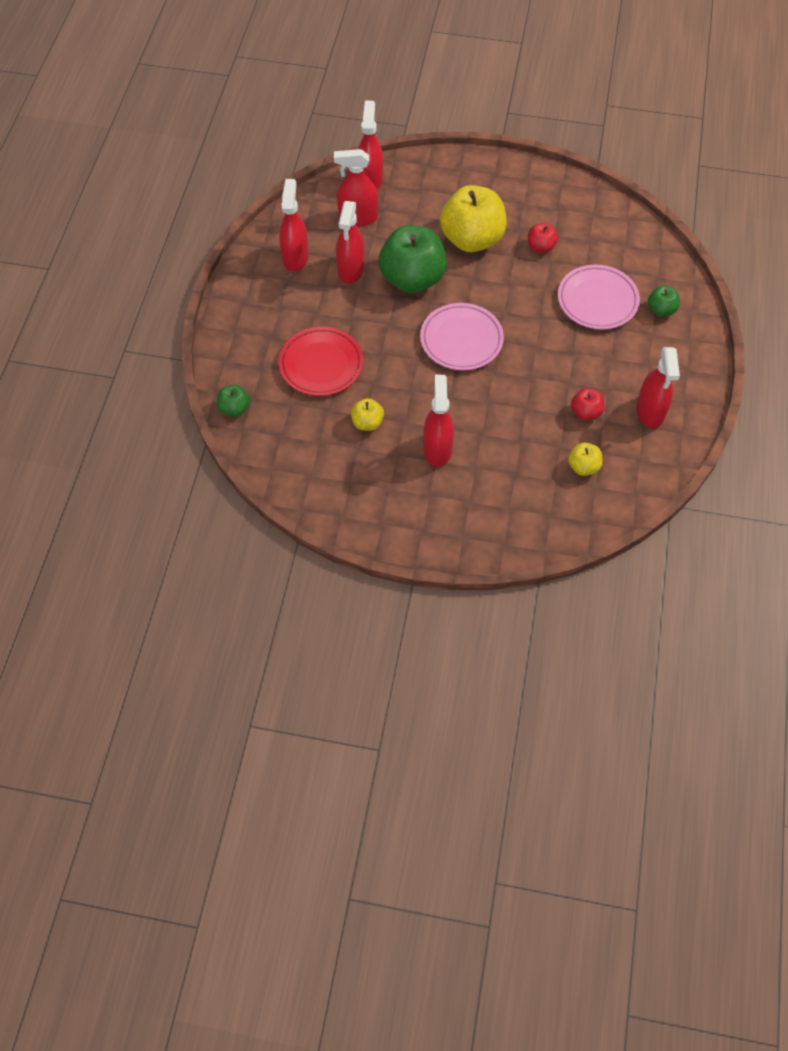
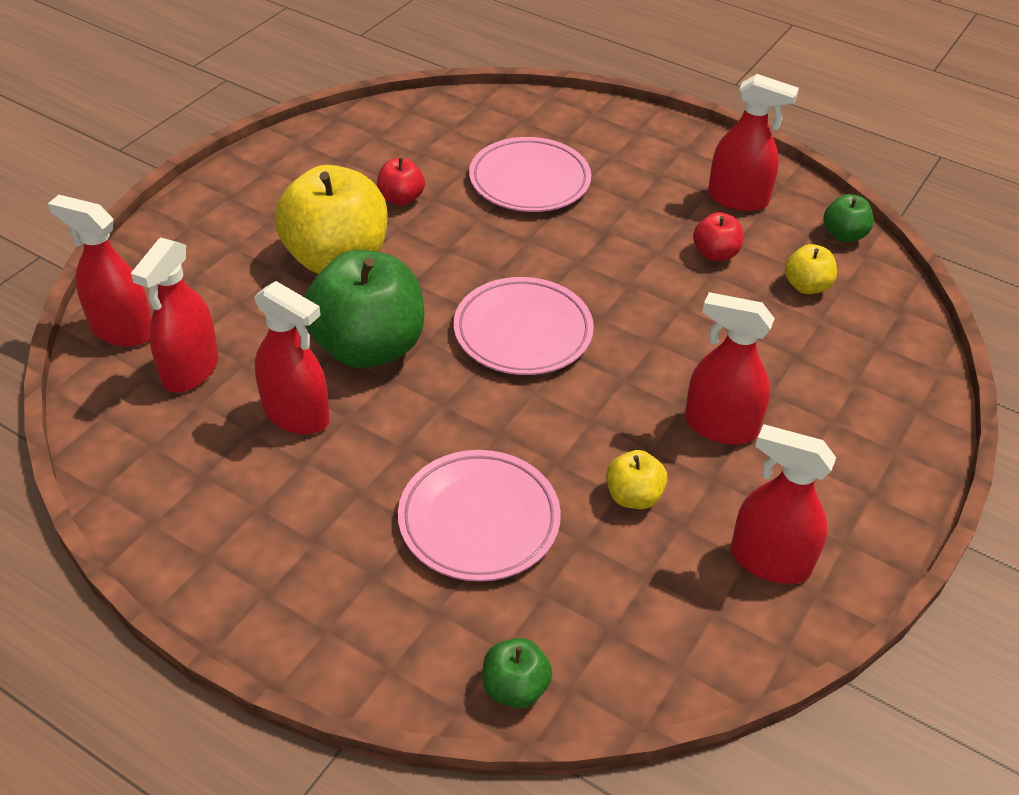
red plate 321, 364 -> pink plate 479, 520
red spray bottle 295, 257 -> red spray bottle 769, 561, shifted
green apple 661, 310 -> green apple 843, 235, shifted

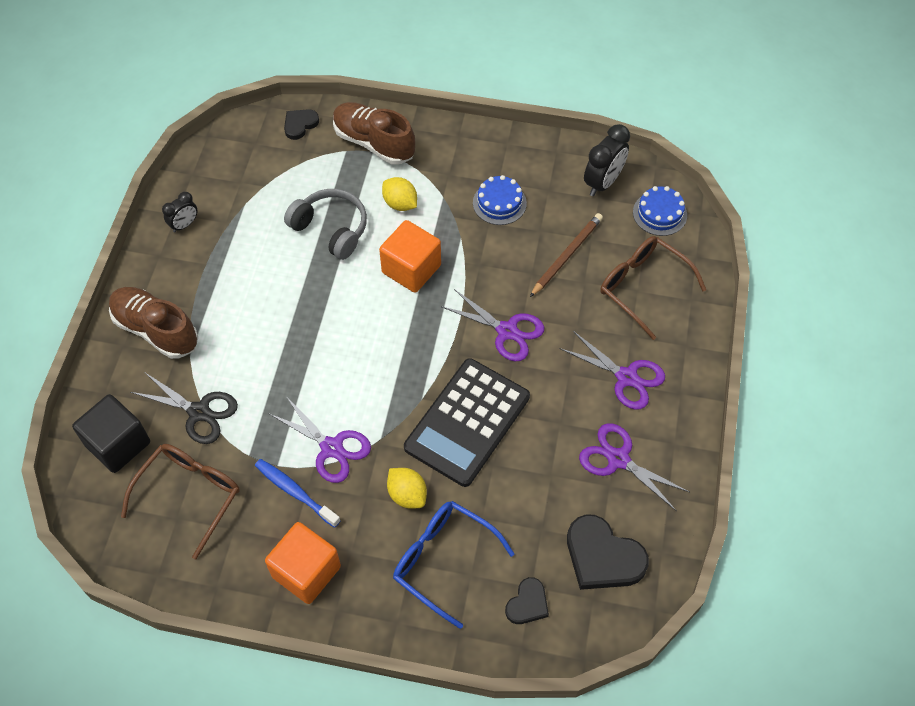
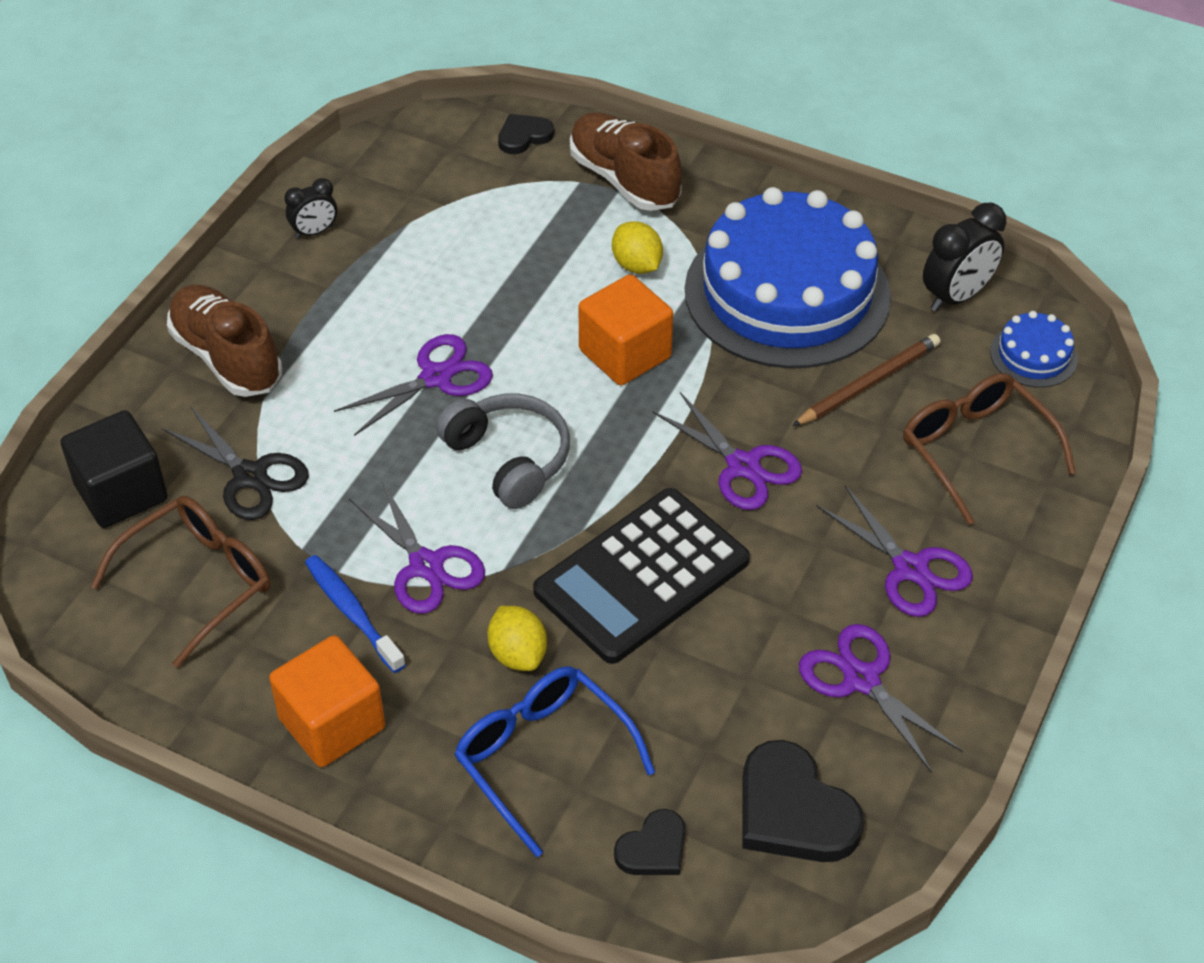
none -> purple scissors 436, 377
grey headphones 331, 229 -> grey headphones 509, 459, shifted
blue cake 499, 203 -> blue cake 787, 293, x2.44

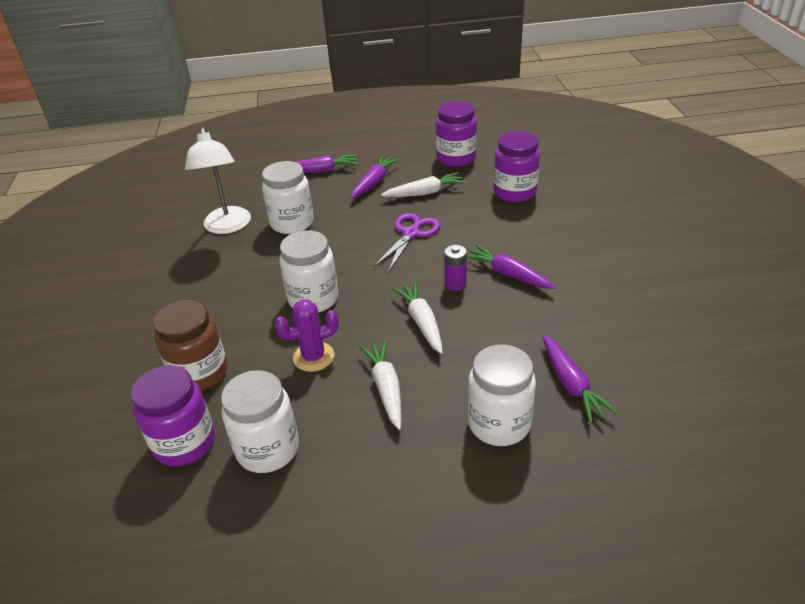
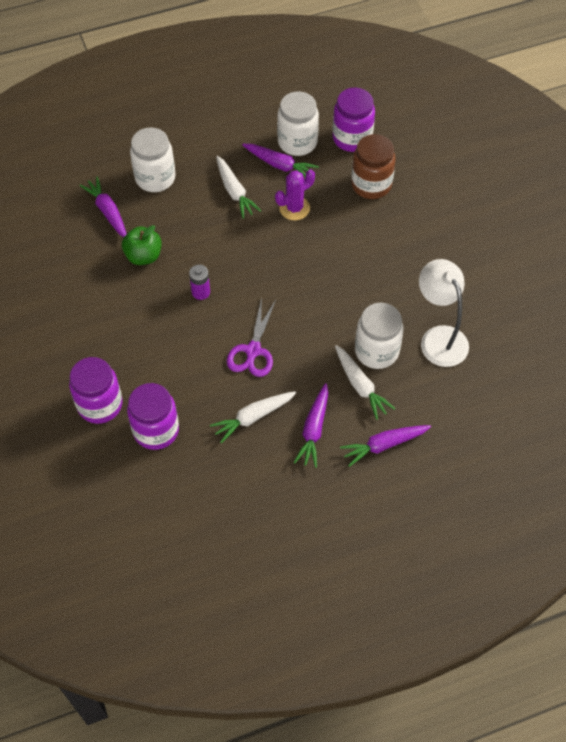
purple jar 456, 158 -> purple jar 100, 405, shifted
none -> green apple 143, 256
purple carrot 508, 274 -> purple carrot 280, 165, shifted
white carrot 421, 322 -> white carrot 360, 386, shifted
white jar 313, 299 -> none

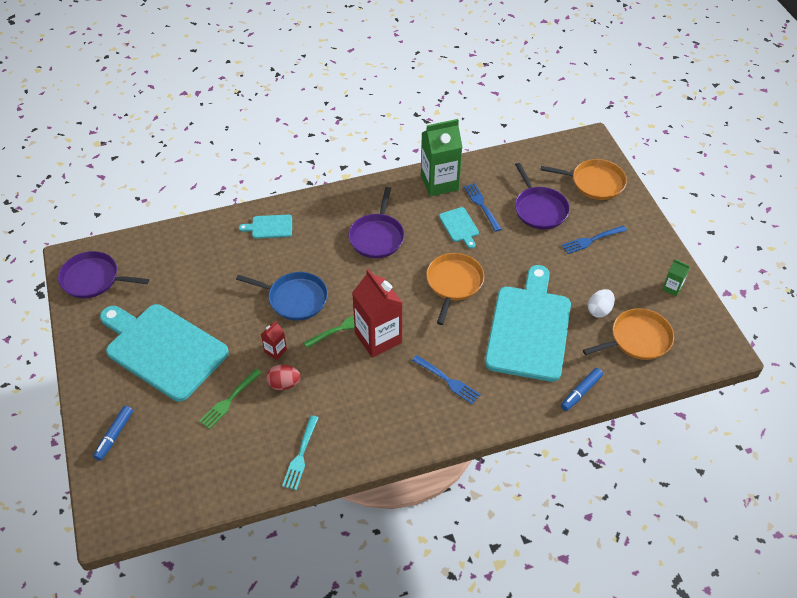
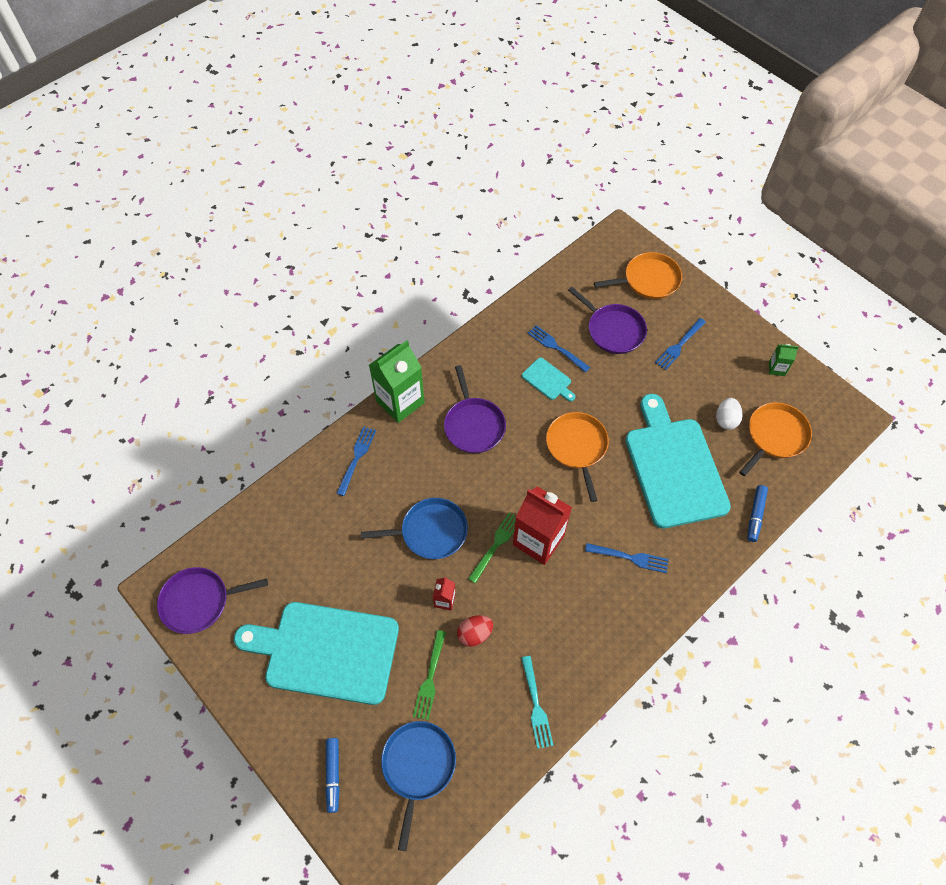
turquoise cutting board 269, 227 -> blue fork 356, 458
green carton 439, 183 -> green carton 400, 402, shifted
none -> blue pan 418, 766

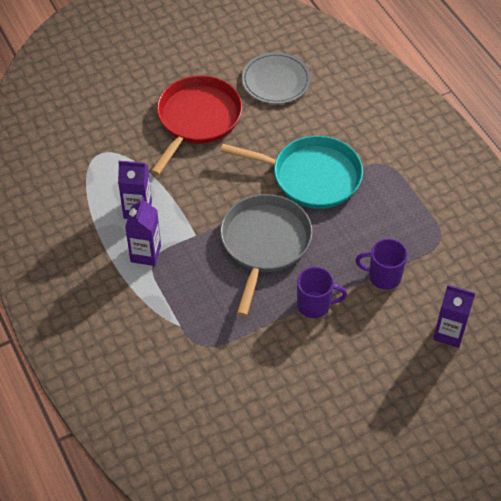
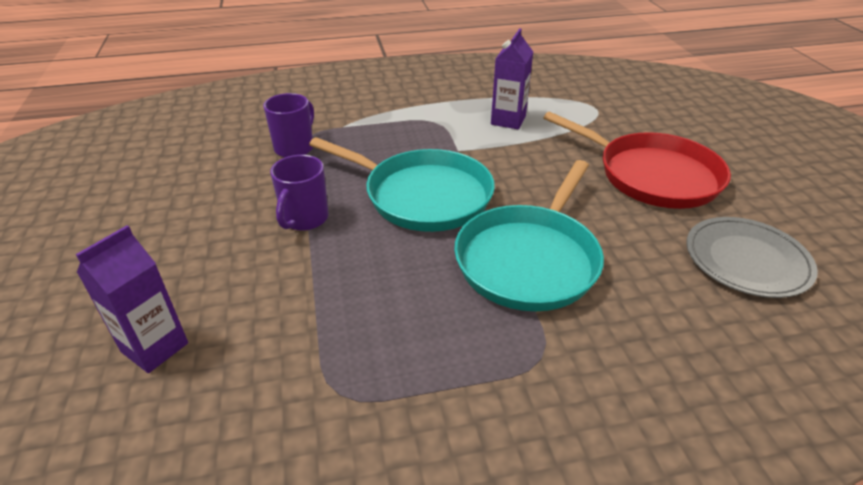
purple mug 383, 276 -> purple mug 295, 148, shifted
grey pan 264, 244 -> turquoise pan 422, 196
purple carton 145, 254 -> none

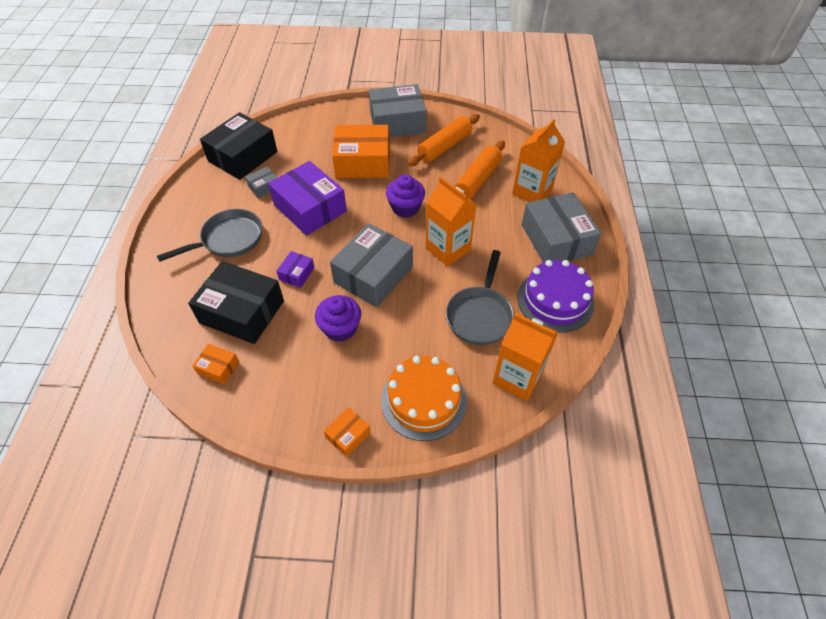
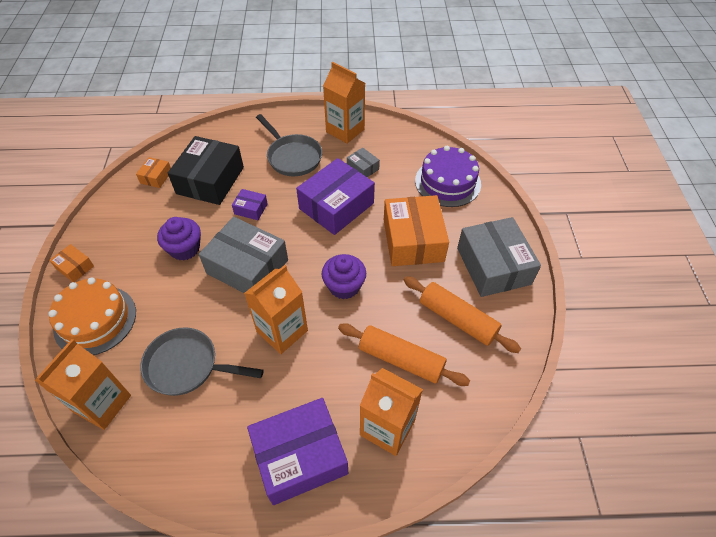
grey box 556, 239 -> purple box 300, 456
none -> orange carton 345, 130
purple cake 555, 300 -> purple cake 447, 182, shifted
black box 243, 156 -> none

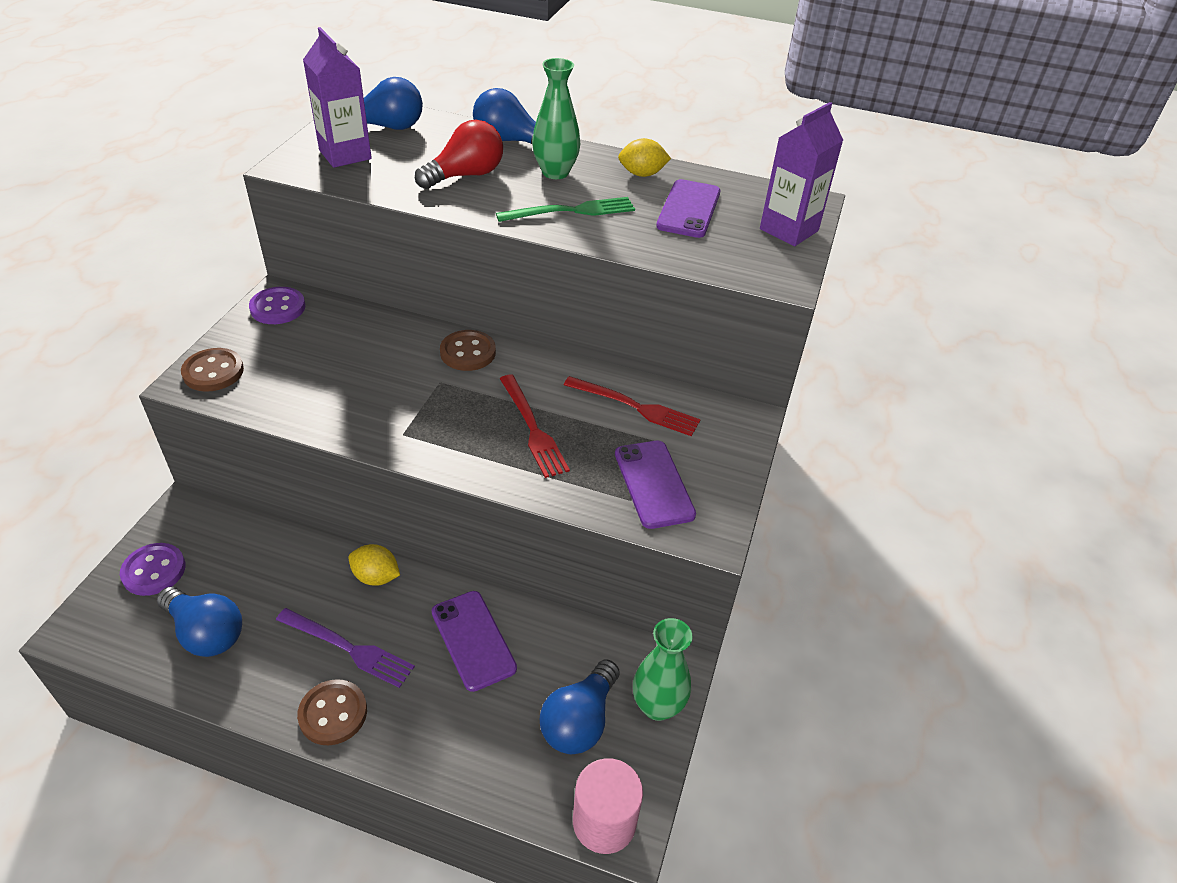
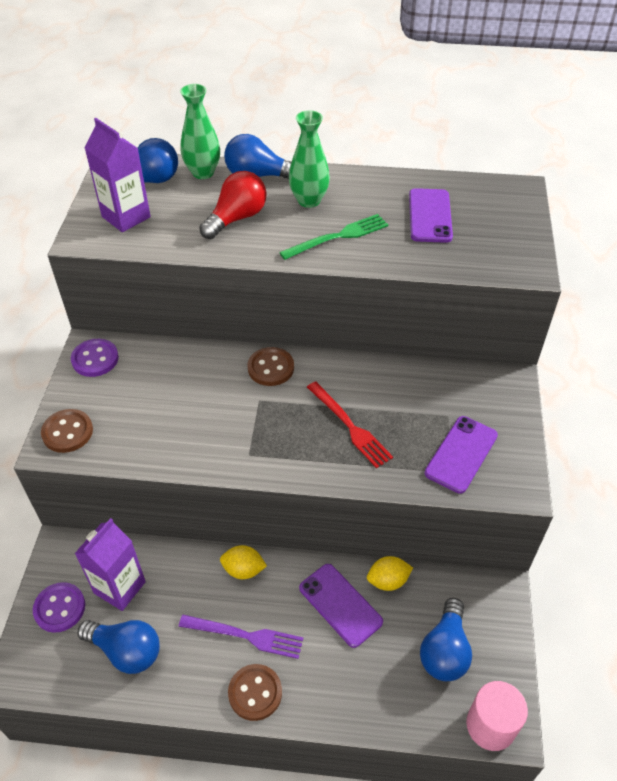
purple carton 789, 230 -> purple carton 120, 587, shifted
green vase 657, 706 -> green vase 203, 172, shifted
yellow lemon 642, 174 -> yellow lemon 388, 581, shifted
purple phone 654, 484 -> purple phone 461, 454, 60 degrees clockwise
red fork 636, 407 -> none

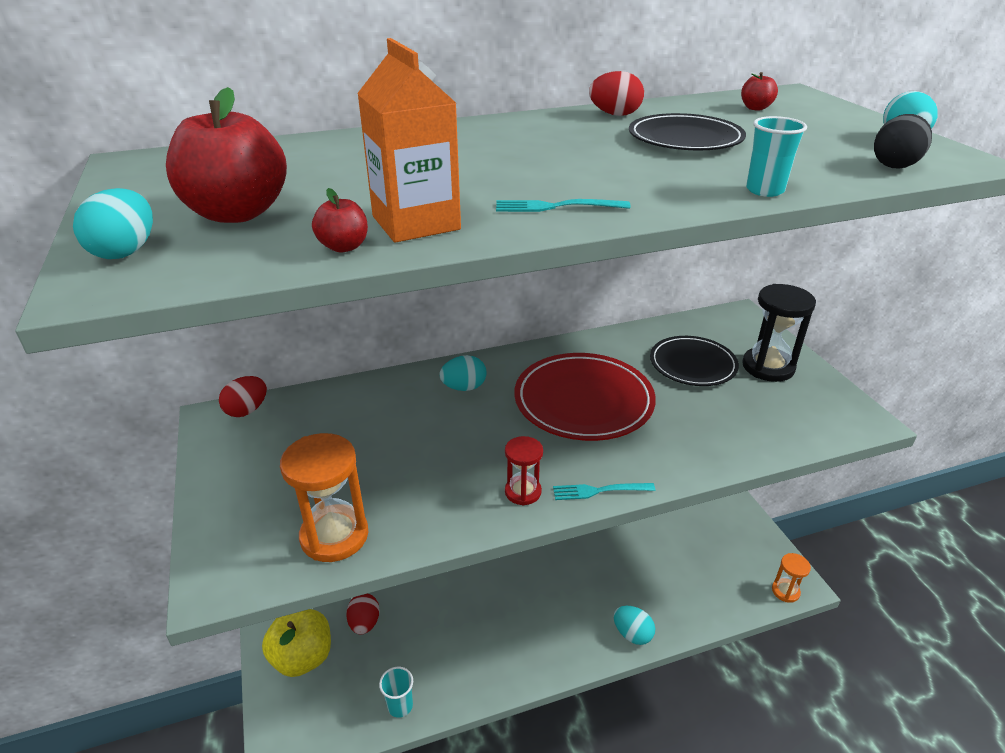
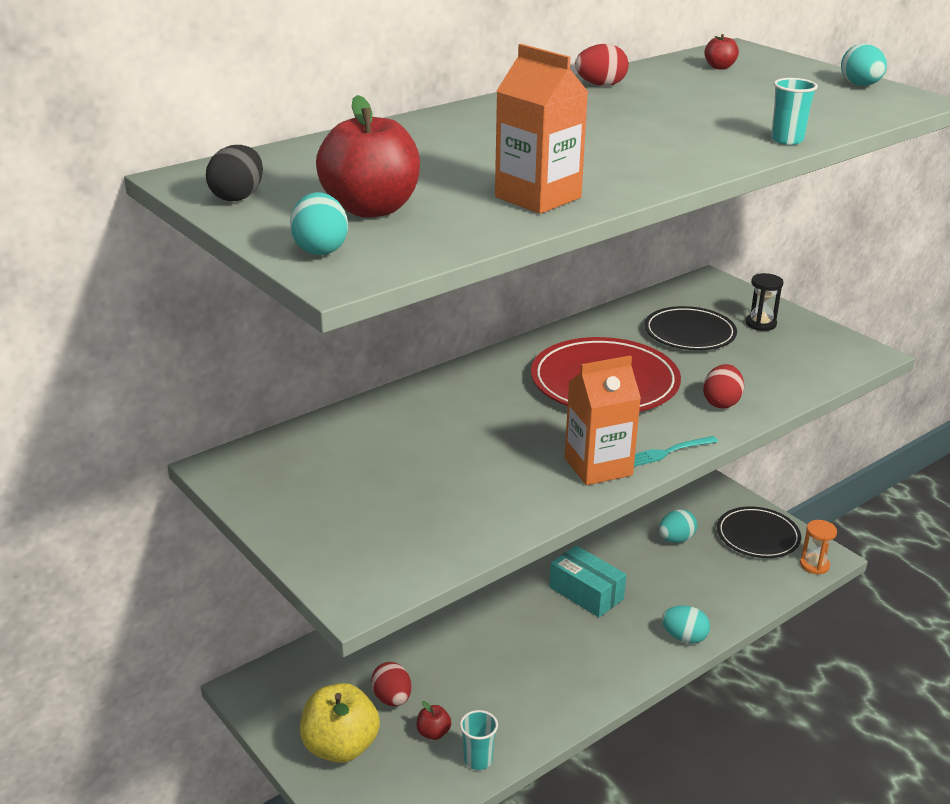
black egg 894, 165 -> black egg 238, 197, shifted
red apple 344, 247 -> red apple 433, 733, shifted
none -> turquoise box 586, 593
red hourglass 523, 492 -> orange carton 598, 466
turquoise egg 464, 387 -> turquoise egg 676, 539, shifted
red egg 247, 410 -> red egg 721, 402, shifted
black plate 685, 139 -> black plate 757, 536, shifted
black hourglass 768, 367 -> black hourglass 760, 324, x0.58
orange hourglass 334, 536 -> none
turquoise fork 555, 207 -> none

